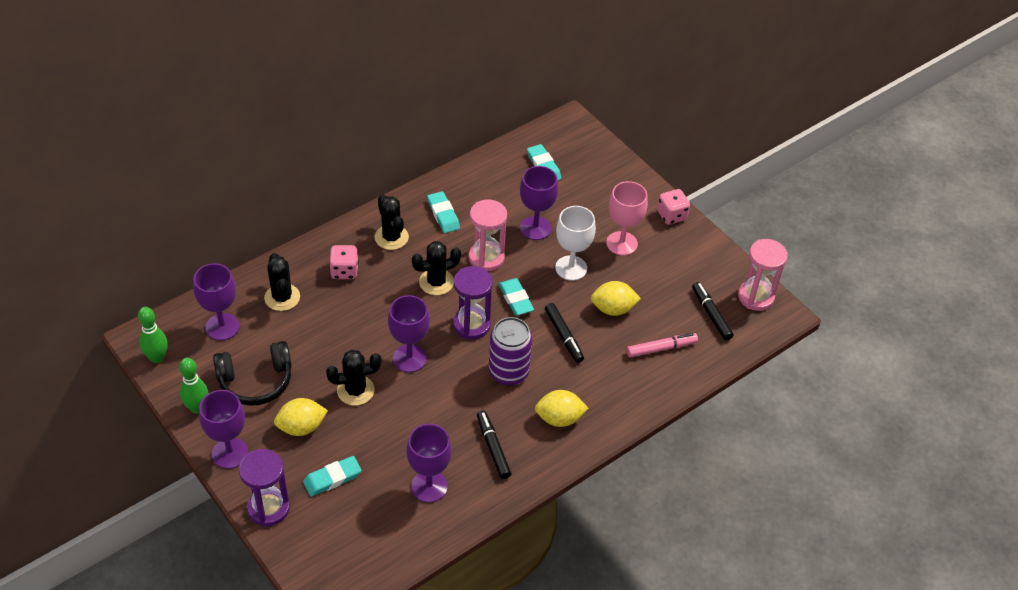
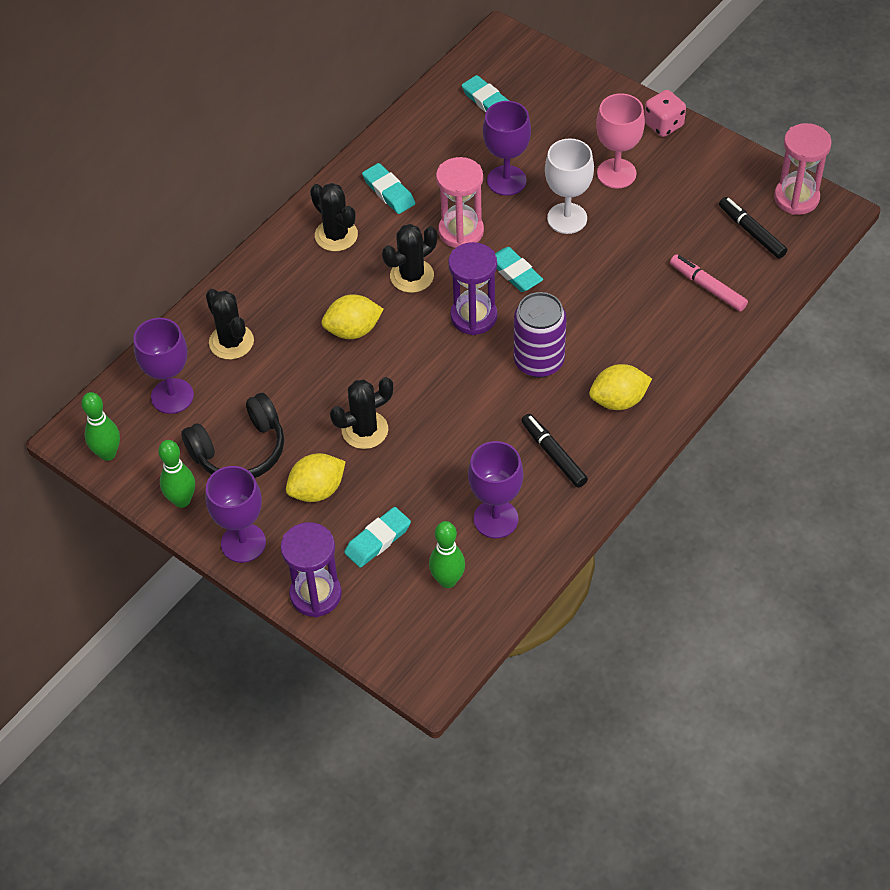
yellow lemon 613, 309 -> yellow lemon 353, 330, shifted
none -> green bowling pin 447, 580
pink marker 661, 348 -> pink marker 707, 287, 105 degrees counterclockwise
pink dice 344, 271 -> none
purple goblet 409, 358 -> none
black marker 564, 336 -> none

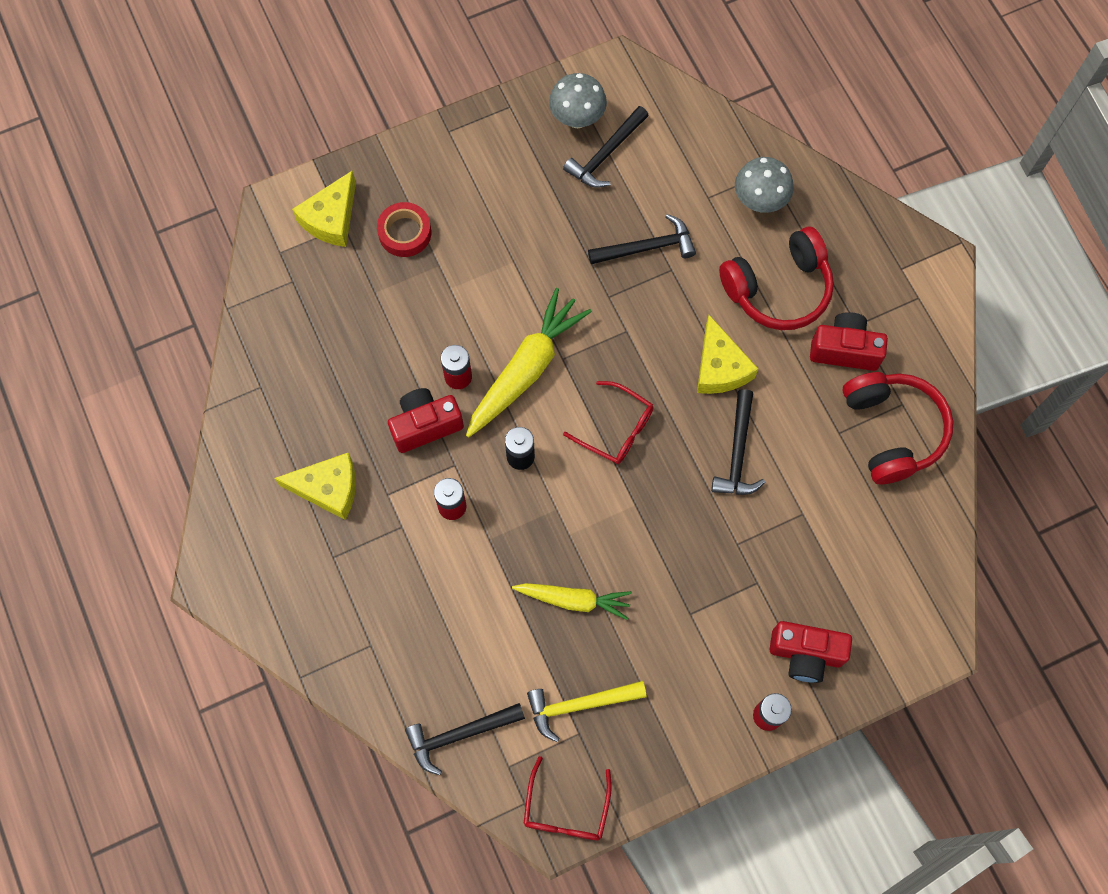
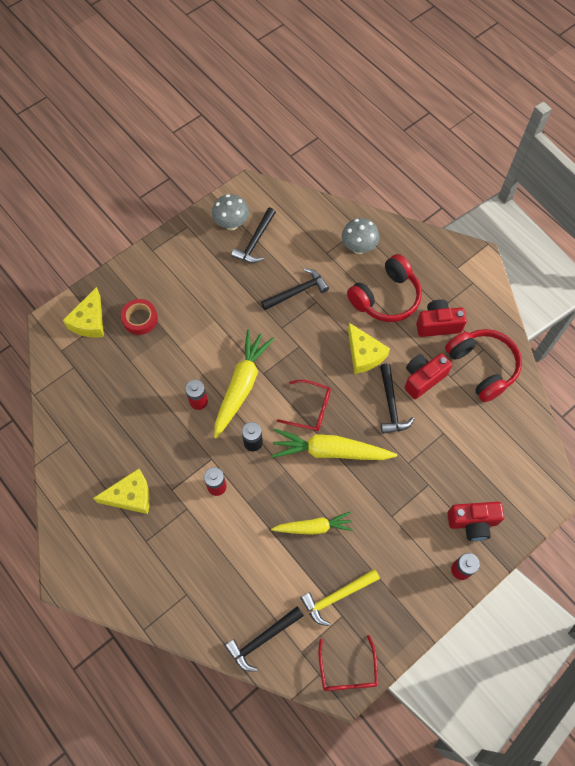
none -> yellow carrot 330, 451
red camera 425, 425 -> red camera 423, 379, shifted

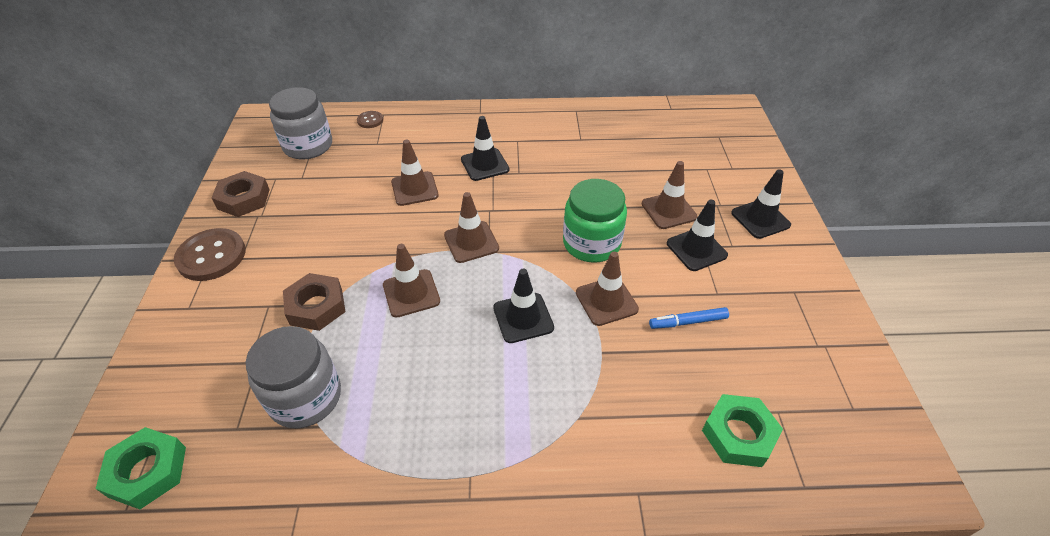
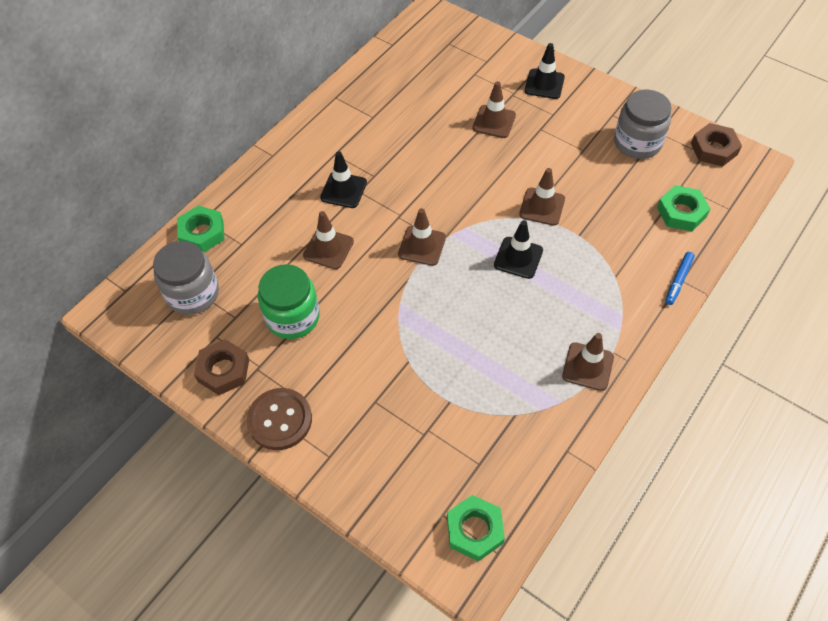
brown button 370, 120 -> green nut 202, 233
green jar 591, 243 -> green jar 293, 317, shifted
brown traffic cone 411, 293 -> brown traffic cone 587, 366, shifted
grey jar 305, 397 -> grey jar 637, 143, shifted
blue marker 688, 322 -> blue marker 678, 281, shifted
brown nut 316, 306 -> brown nut 714, 149, shifted
black traffic cone 696, 249 -> none

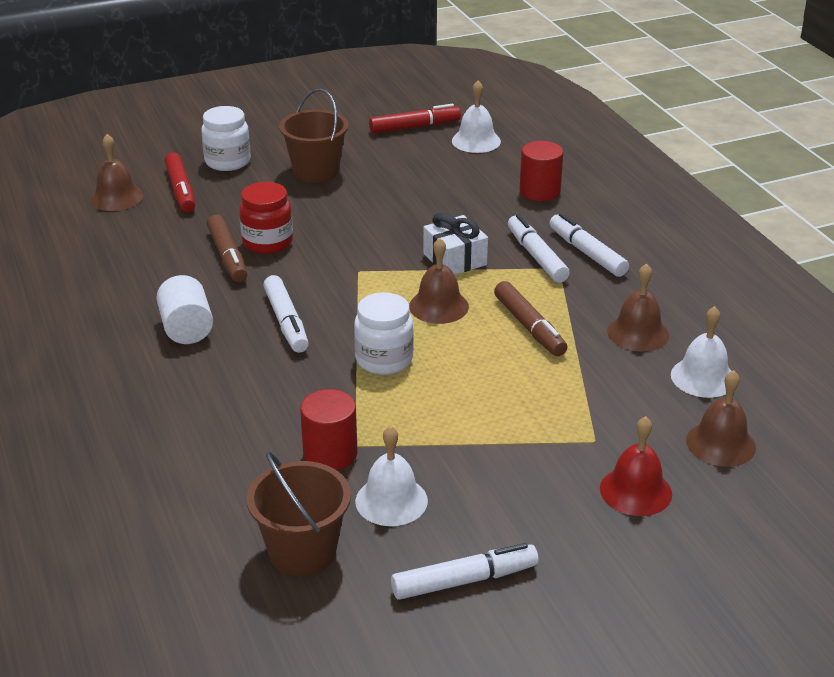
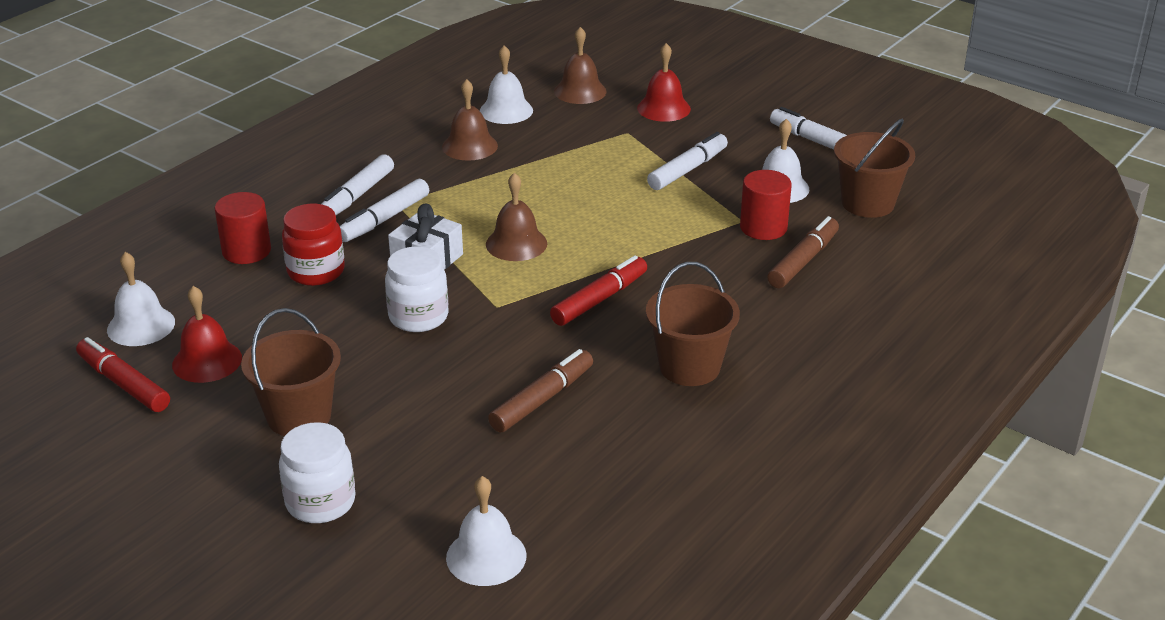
none -> red bell 207, 361
red jar 267, 242 -> red jar 316, 271, shifted
white jar 384, 360 -> white jar 418, 317, shifted
brown bell 116, 197 -> white bell 486, 556
red marker 181, 190 -> red marker 599, 299, shifted
white cylinder 186, 329 -> brown bucket 689, 367
white marker 286, 322 -> white marker 688, 170, shifted
brown marker 529, 327 -> brown marker 803, 261, shifted

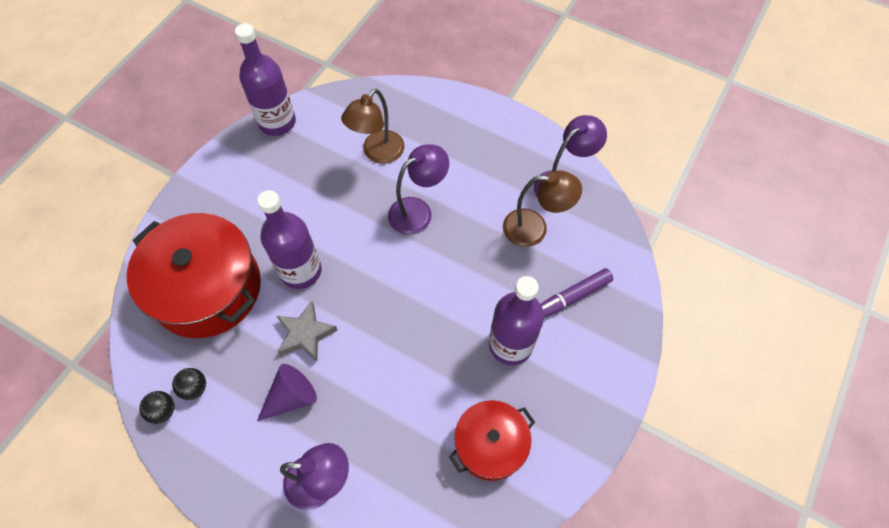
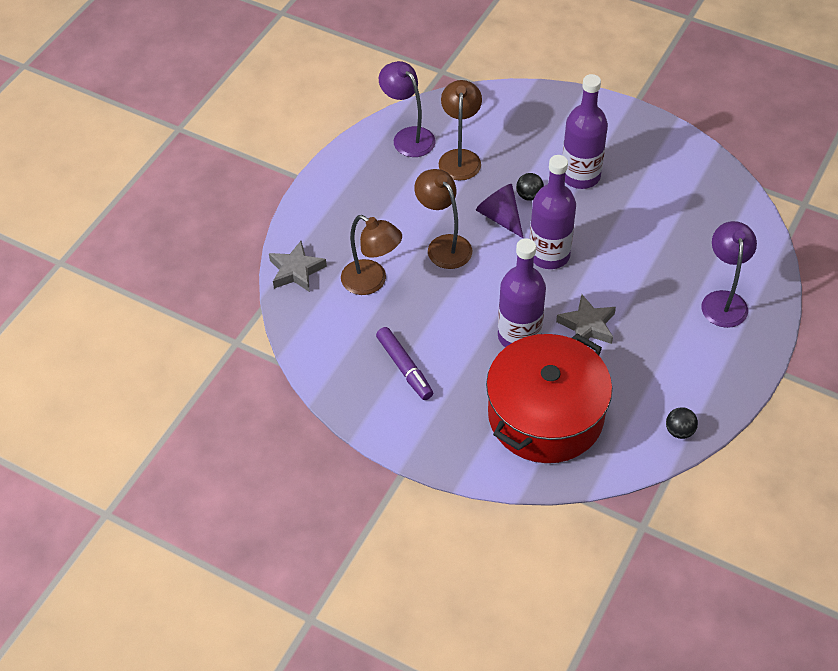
none -> grey star 296, 271
purple marker 571, 297 -> purple marker 404, 368, shifted
purple lamp 418, 211 -> brown lamp 444, 245
purple cone 291, 397 -> purple cone 500, 217, shifted
black ball 194, 388 -> black ball 529, 196, shifted
purple bottle 277, 122 -> purple bottle 549, 255, shifted
red pot 490, 444 -> none

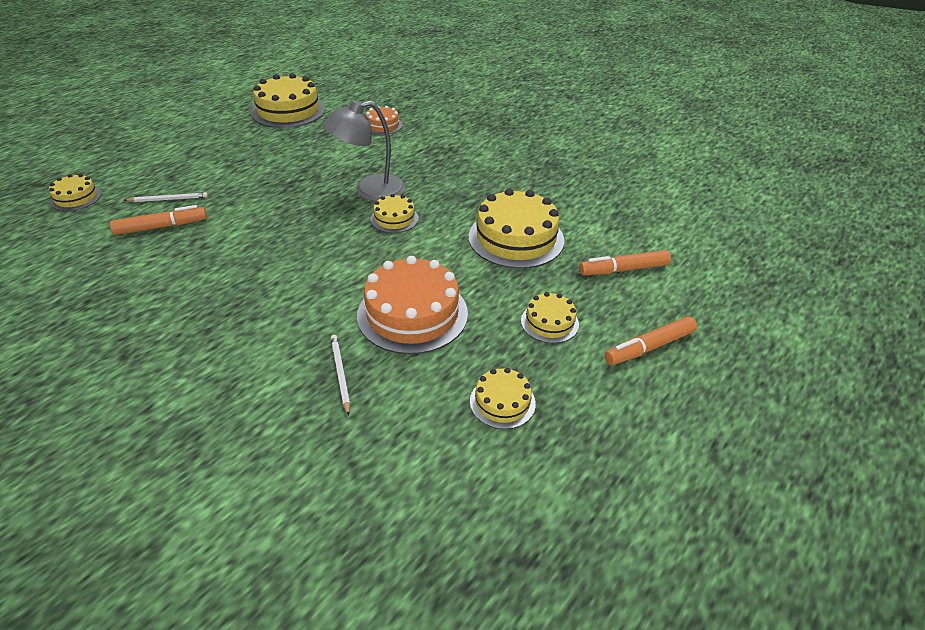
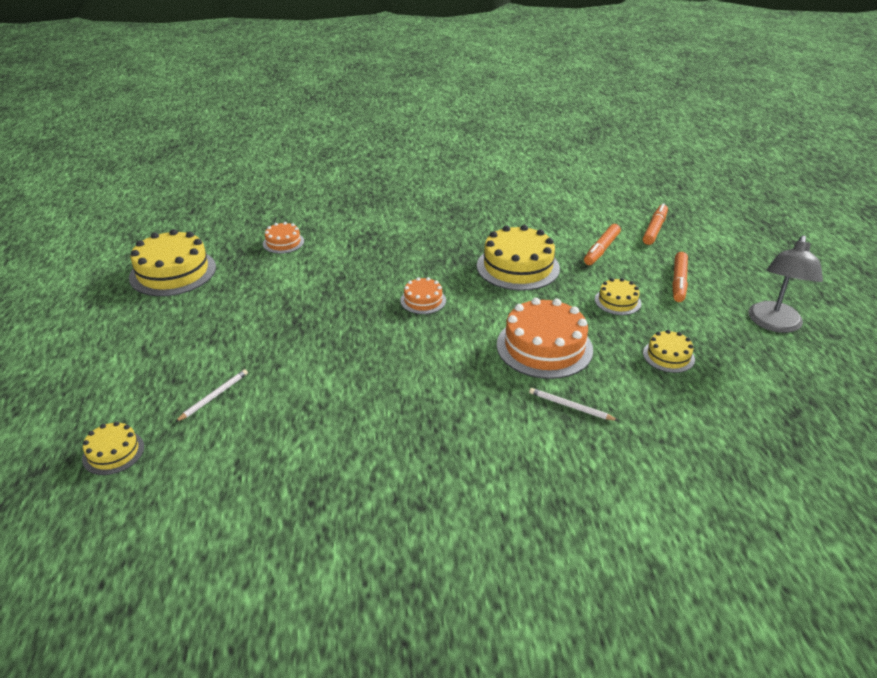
yellow cake 394, 218 -> orange cake 423, 300
orange marker 161, 227 -> orange marker 654, 229, shifted
grey lamp 369, 190 -> grey lamp 774, 324, shifted

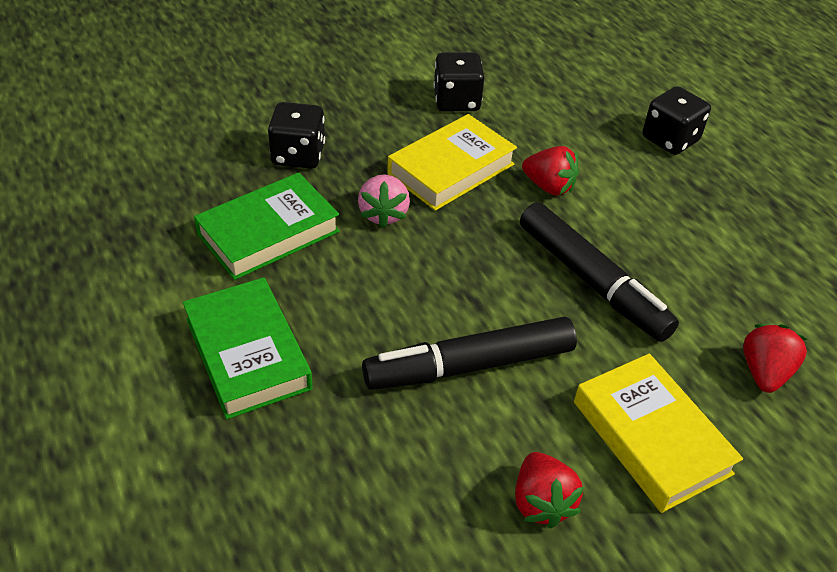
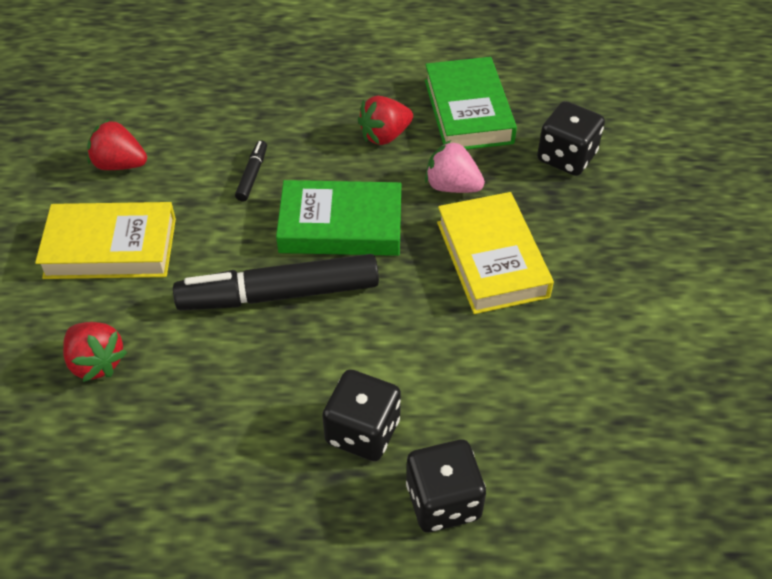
black marker 469, 366 -> black marker 252, 175, x0.43
green book 248, 353 -> green book 341, 226, shifted
black dice 456, 101 -> black dice 363, 431, shifted
red strawberry 549, 187 -> red strawberry 385, 136, shifted

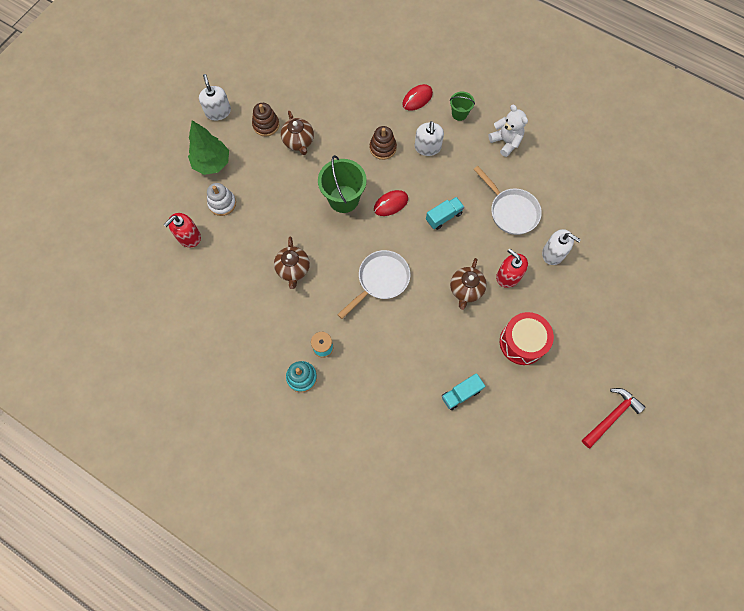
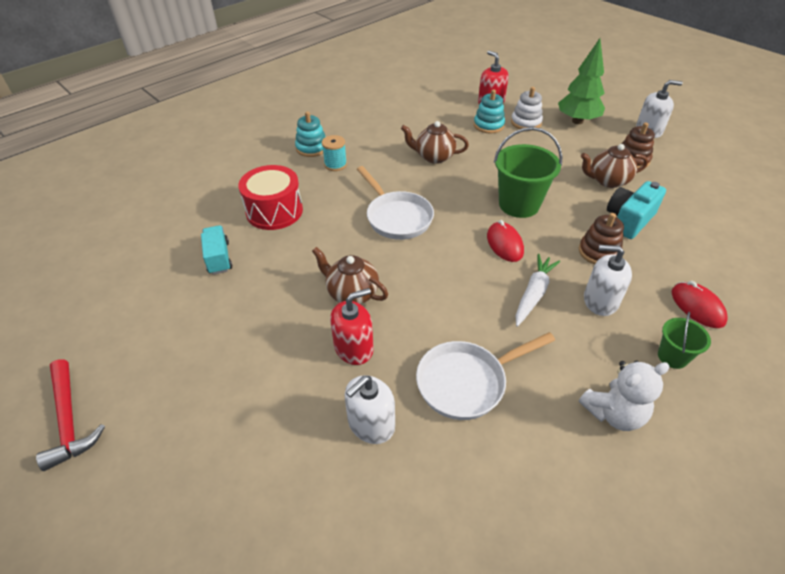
red drum 522, 342 -> red drum 274, 211, shifted
none -> turquoise stacking toy 488, 125
none -> white carrot 533, 294
none -> turquoise camera 629, 220
turquoise truck 443, 217 -> none

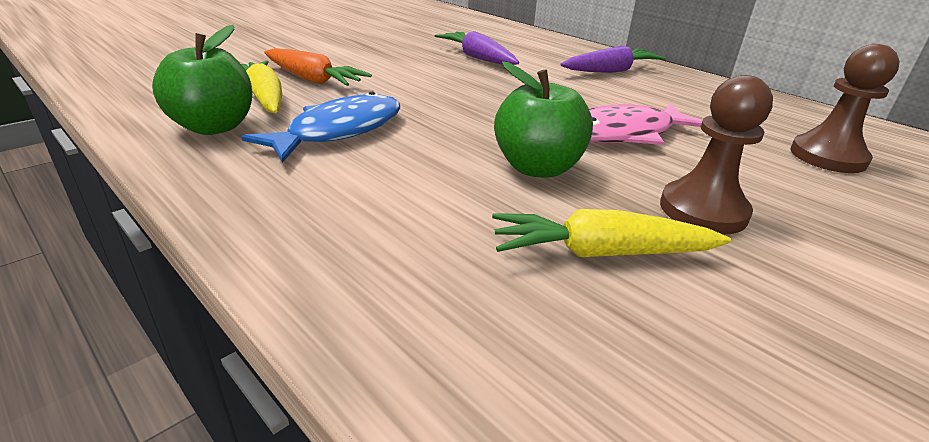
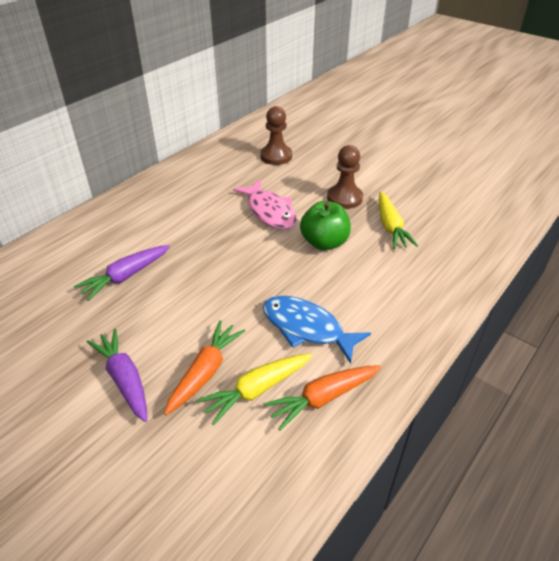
purple carrot 611, 71 -> purple carrot 124, 379, shifted
green apple 214, 127 -> orange carrot 323, 398

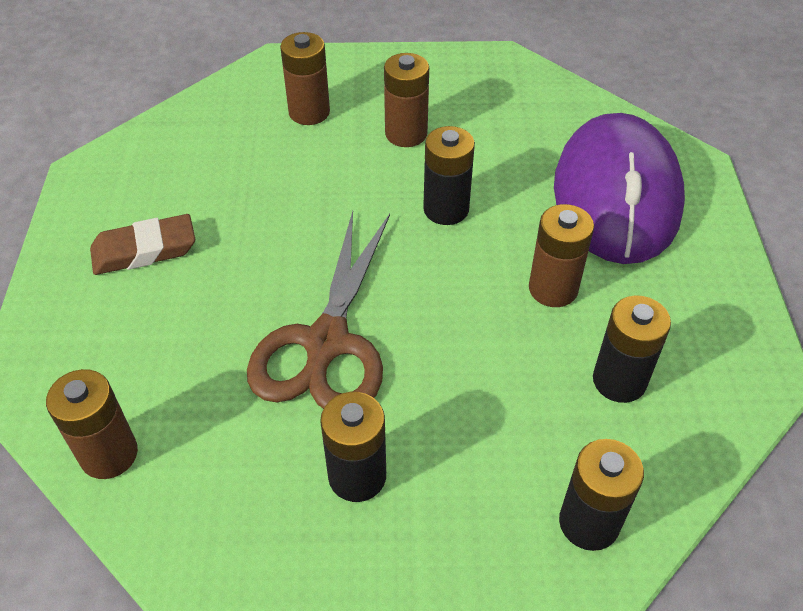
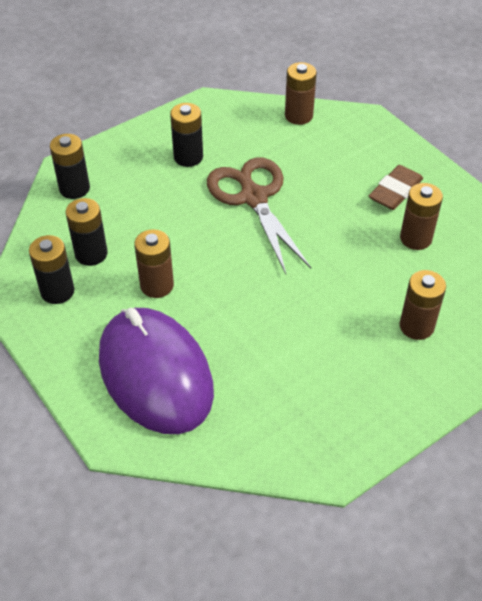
black battery 446, 209 -> black battery 57, 291, shifted
brown battery 406, 134 -> brown battery 415, 238, shifted

